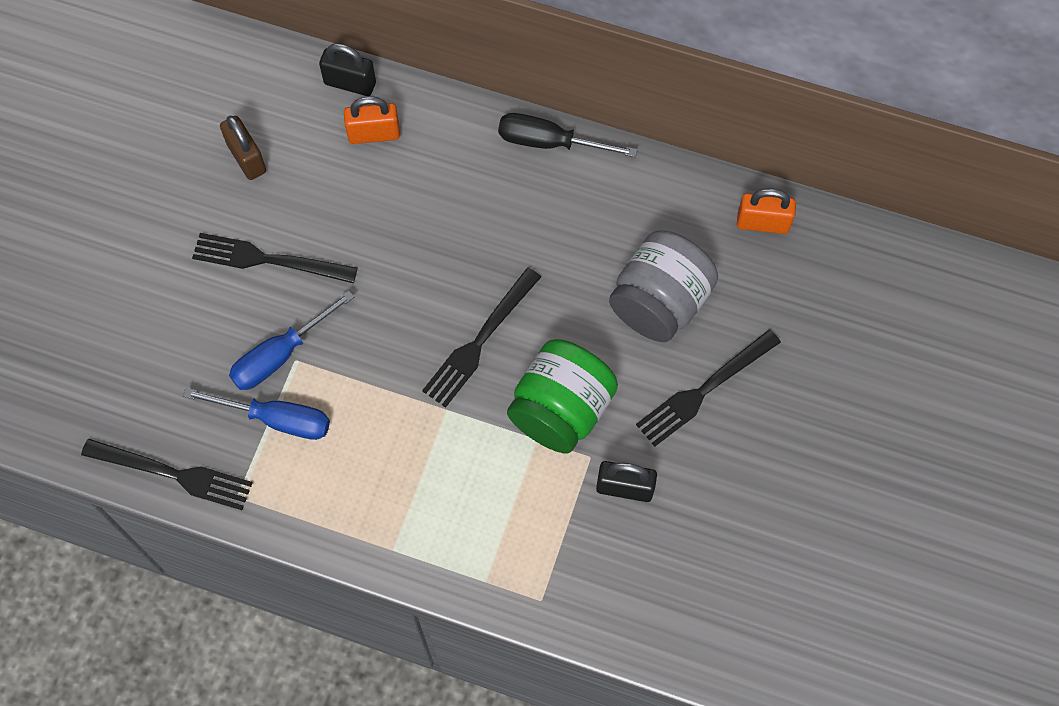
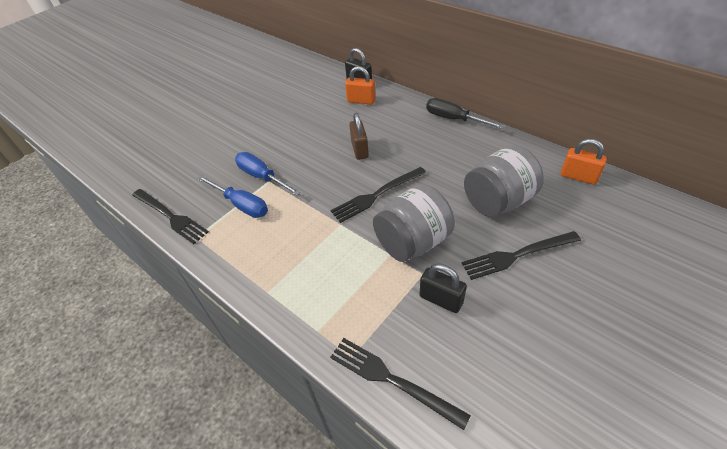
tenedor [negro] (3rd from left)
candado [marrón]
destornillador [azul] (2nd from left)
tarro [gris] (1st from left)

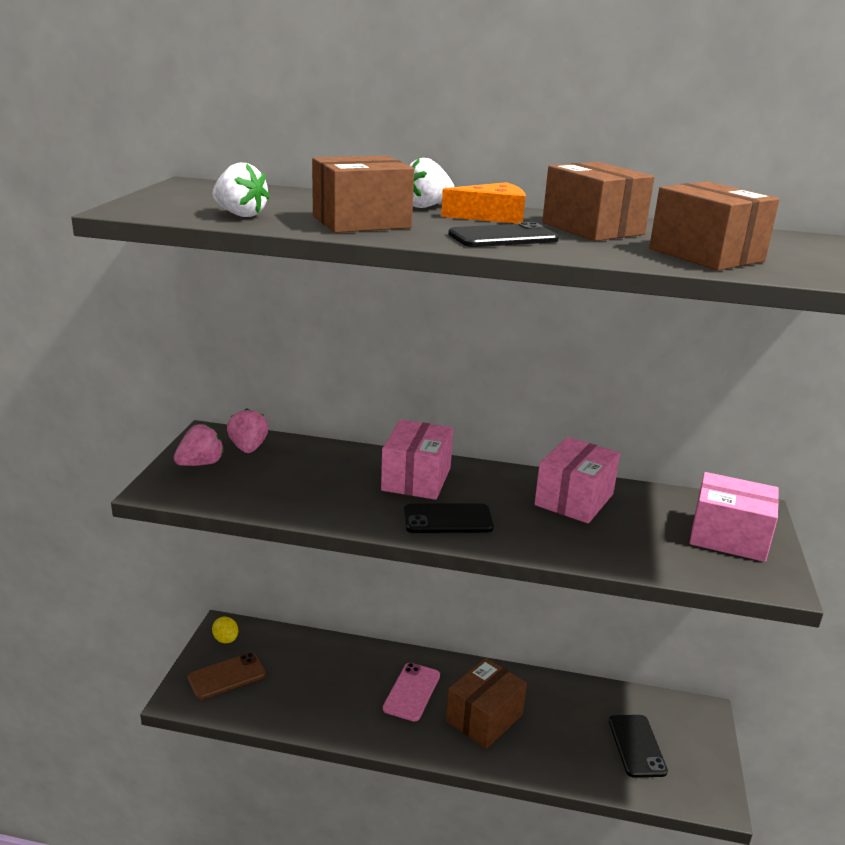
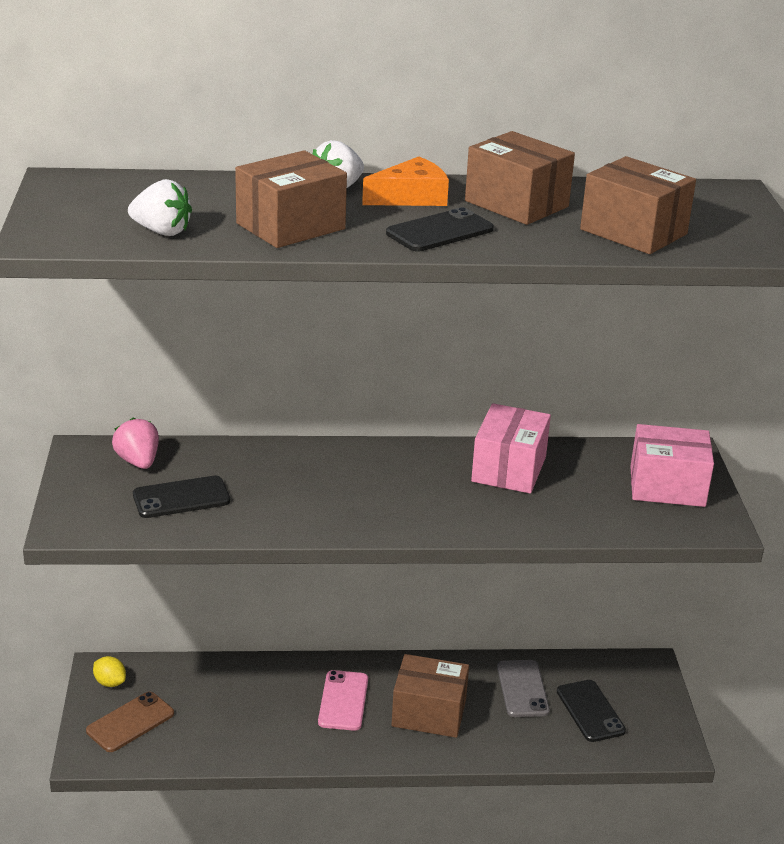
fresa [rosa] (1st from left in the first image)
caja [rosa] (1st from left in the first image)
móvil [negro] (1st from left)
caja [marrón] (2nd from left)
móvil [gris]

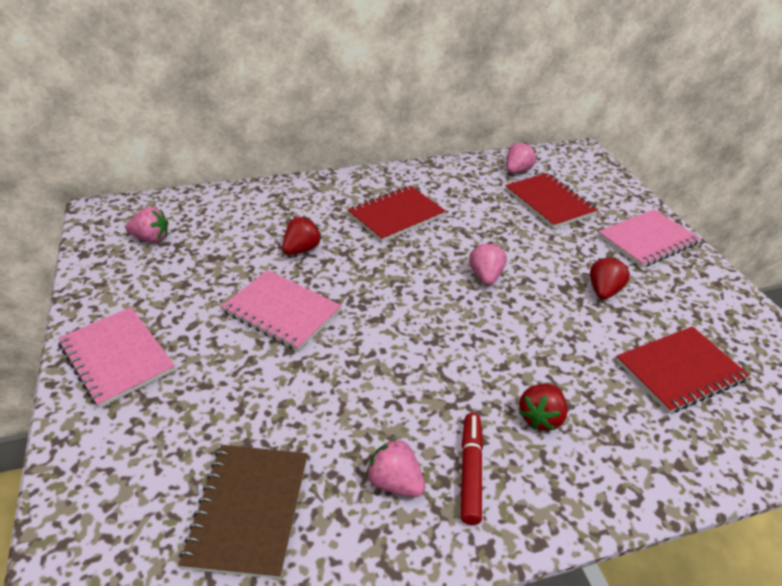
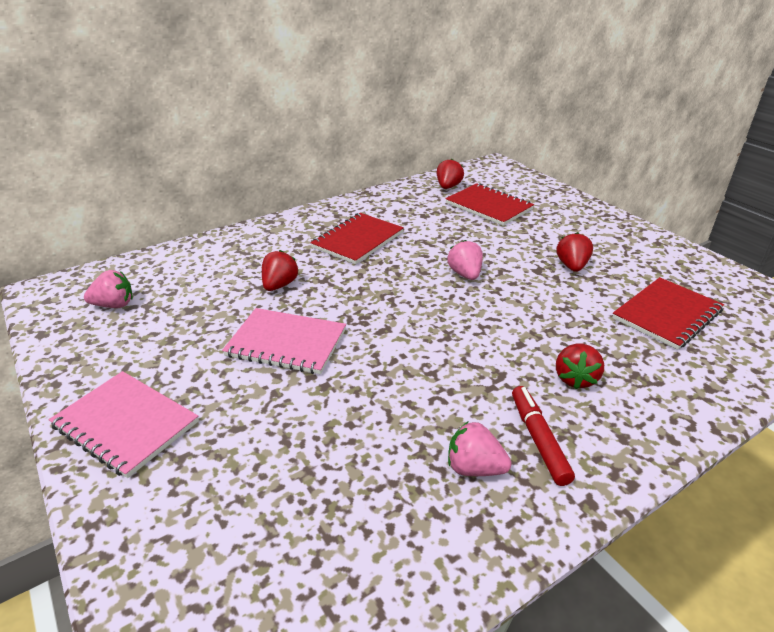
cuaderno [marrón]
fresa [rojo] (2nd from left)
cuaderno [rosa] (3rd from left in the first image)

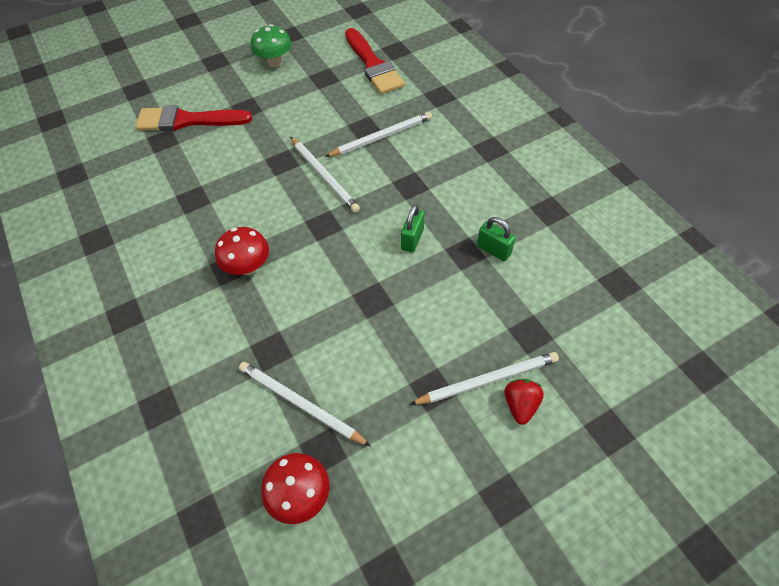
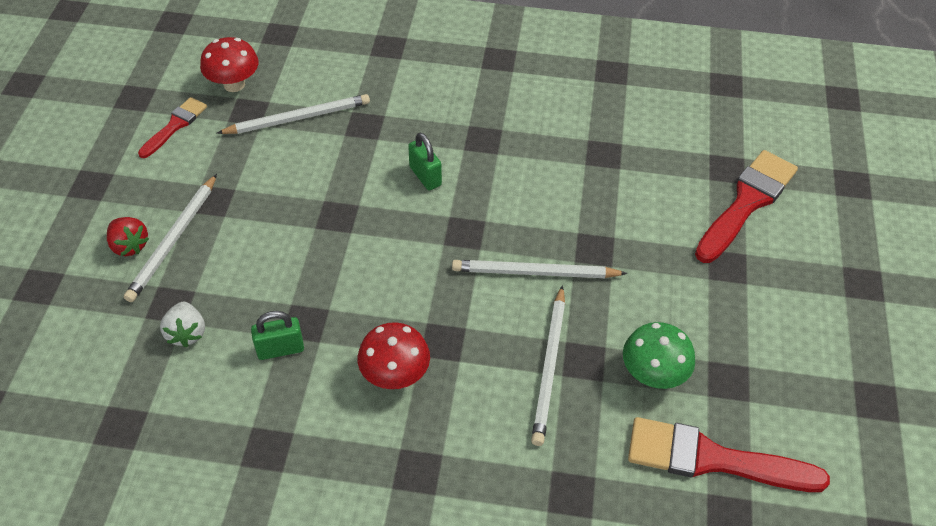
seta [rojo] (2nd from left)
seta [verde]
candado [verde] (2nd from left)
pincel [rojo] (1st from left)
fresa [blanco]

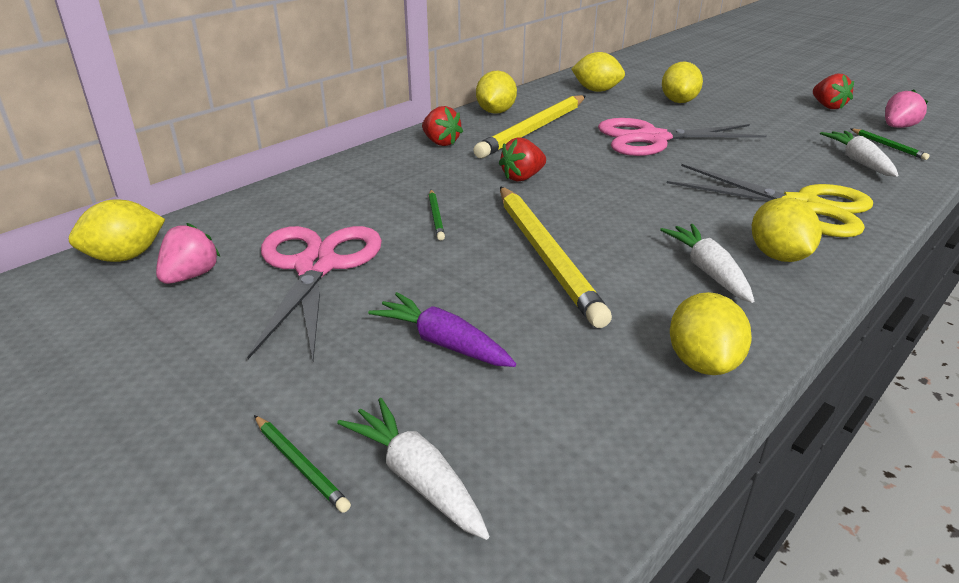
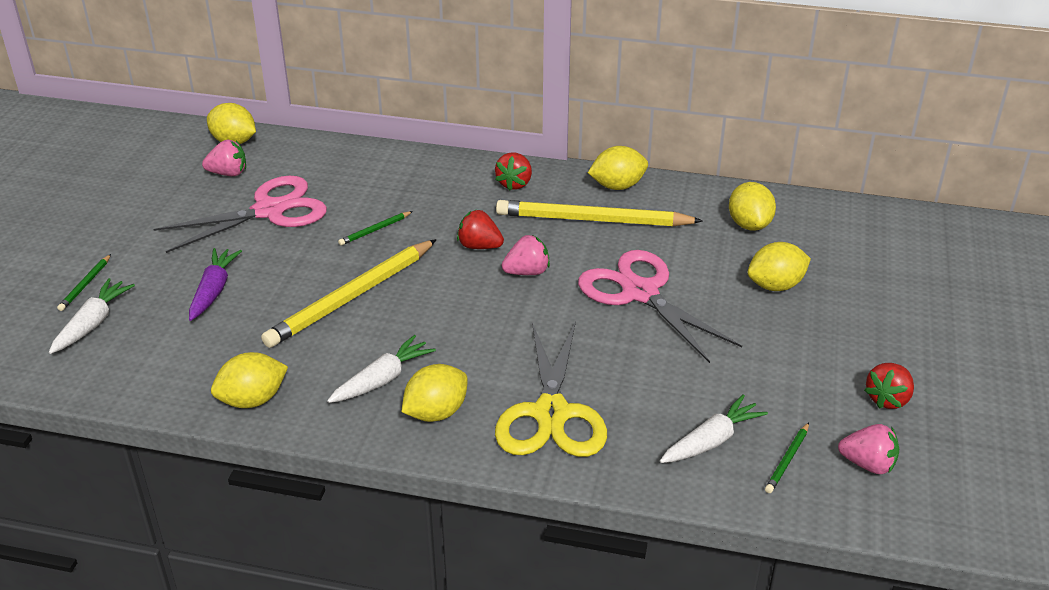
fresa [rosa] (2nd from left)

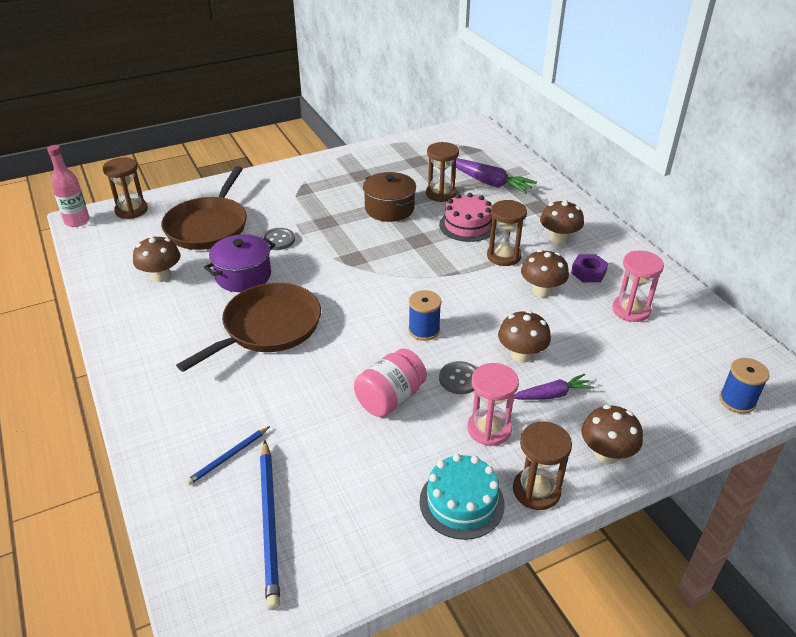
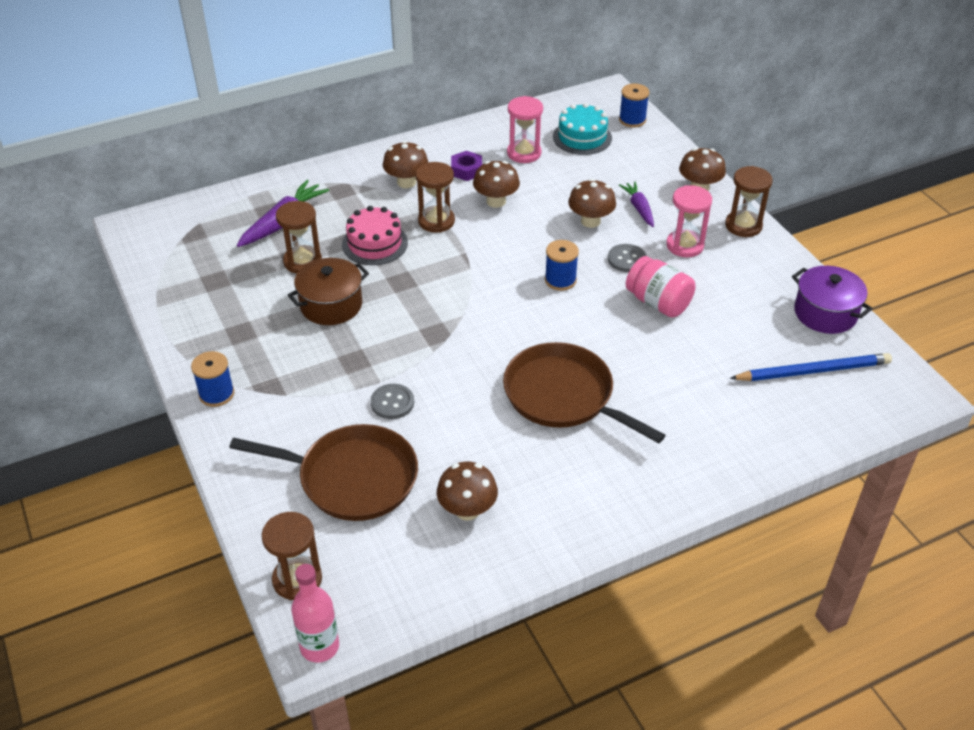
lápiz [azul] (1st from left in the first image)
olla [morado]
tarta [turquesa]
carrete [azul] (1st from left)

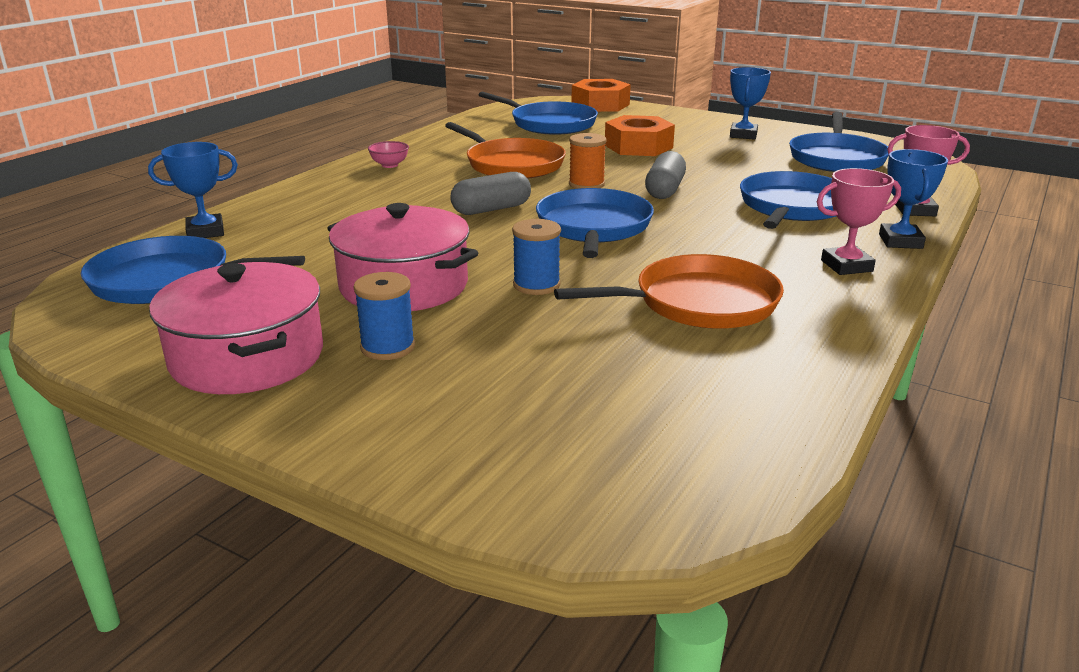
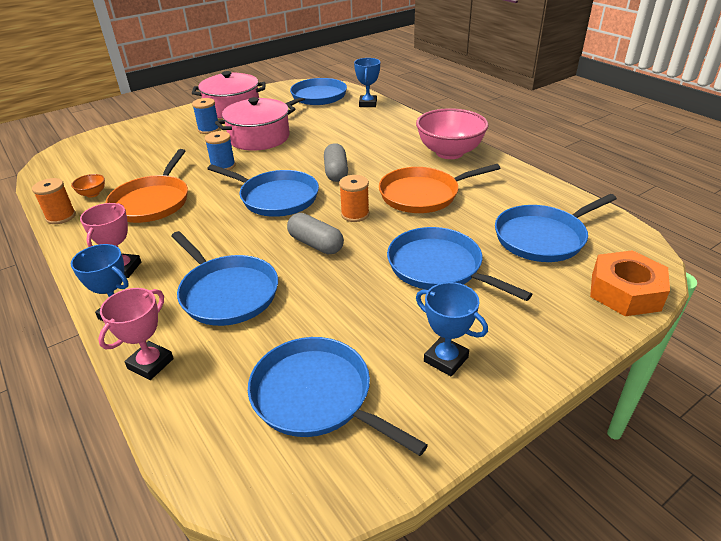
cuenco [rosa]
sartén [azul] (5th from left)
carrete [naranja] (1st from left)
cuenco [naranja]

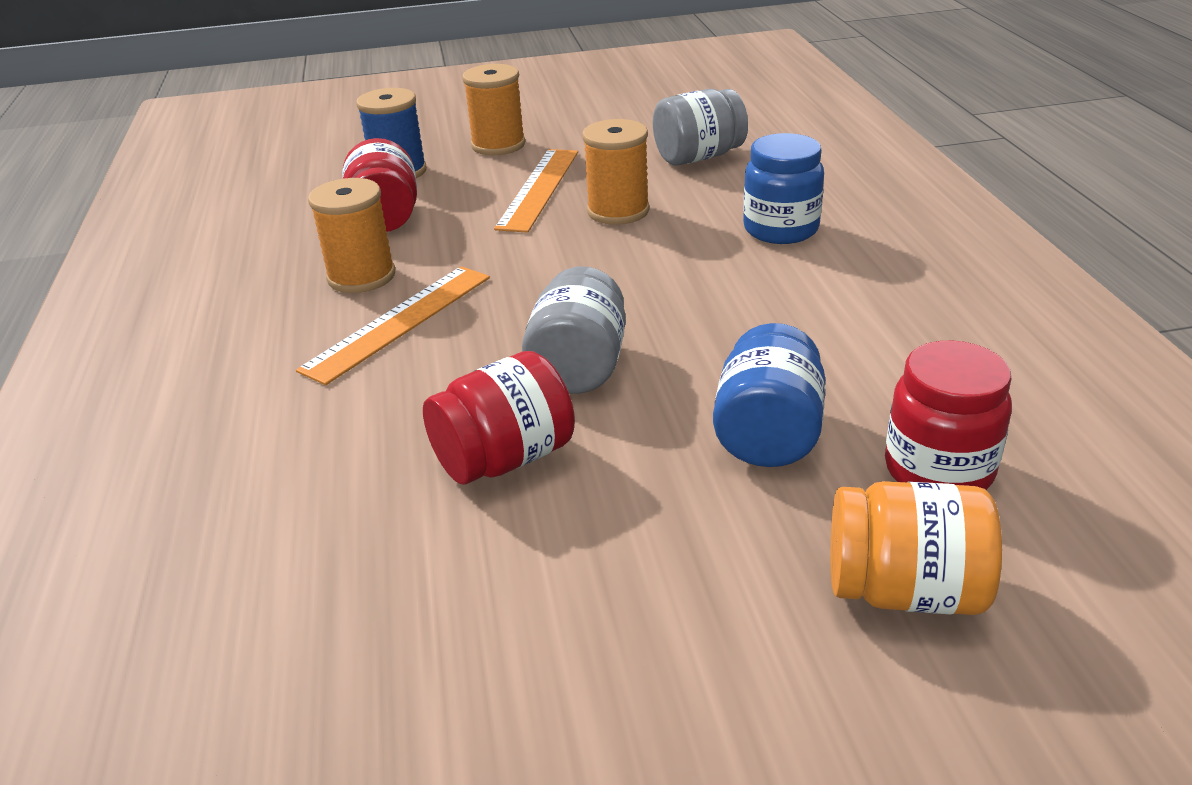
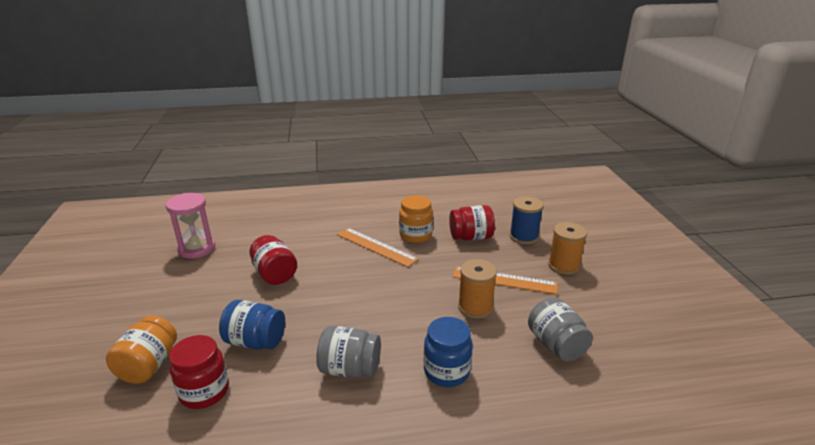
tarro [naranja] (2nd from left)
tarro [gris] (1st from left)
reloj de arena [rosa]

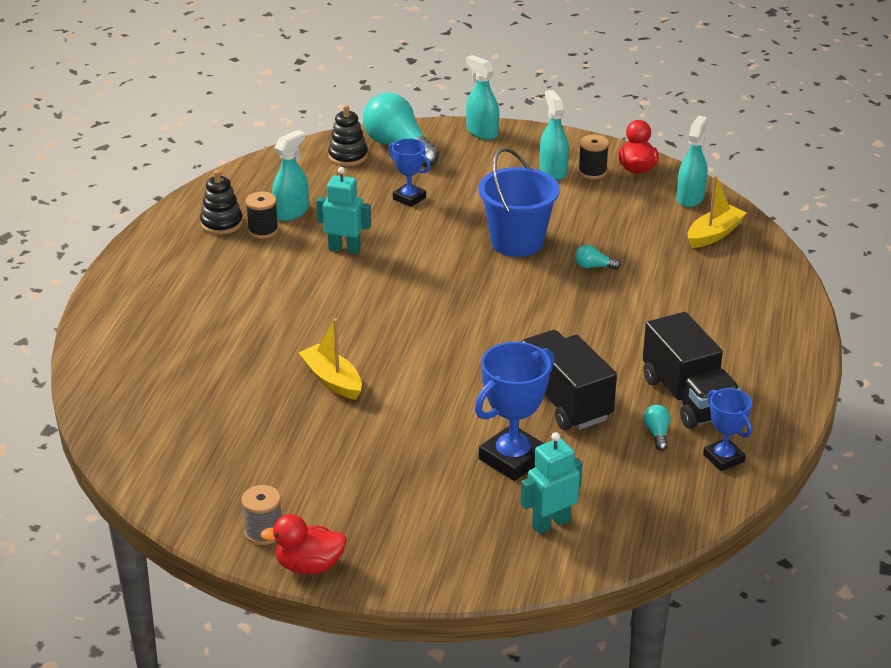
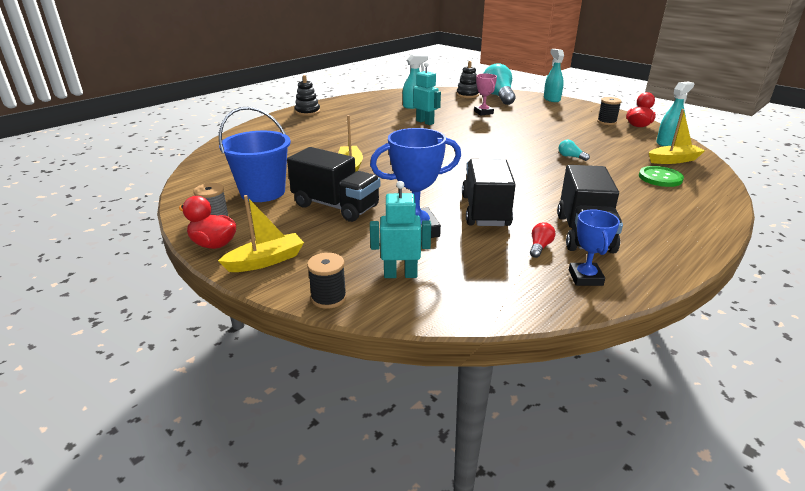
juguete apilable [negro] (1st from left)
carrete [negro] (1st from left)
trofeo [rosa]
balde [azul]
pulverizador [turquesa] (3rd from left in the first image)
bombilla [rojo]
barco [amarillo] (1st from left)
camión [negro] (1st from left)
botón [verde]

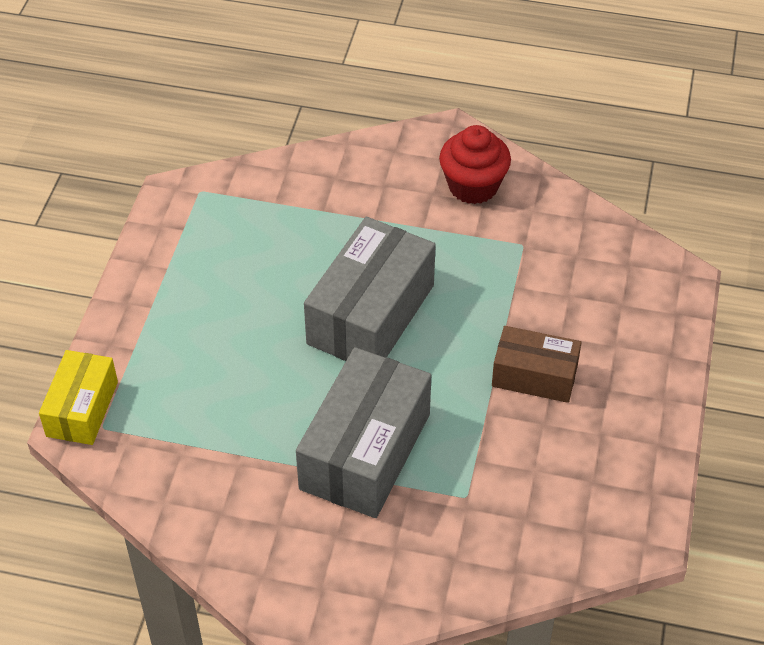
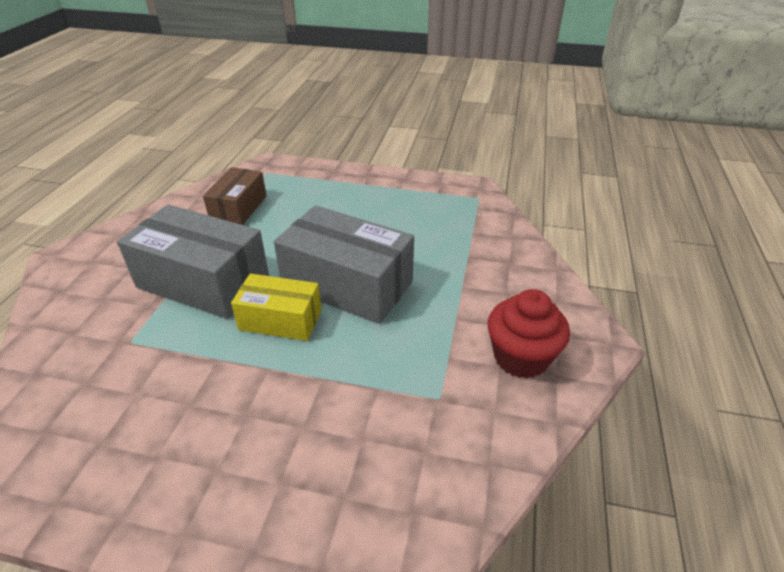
caja [amarillo]
caja [marrón]

